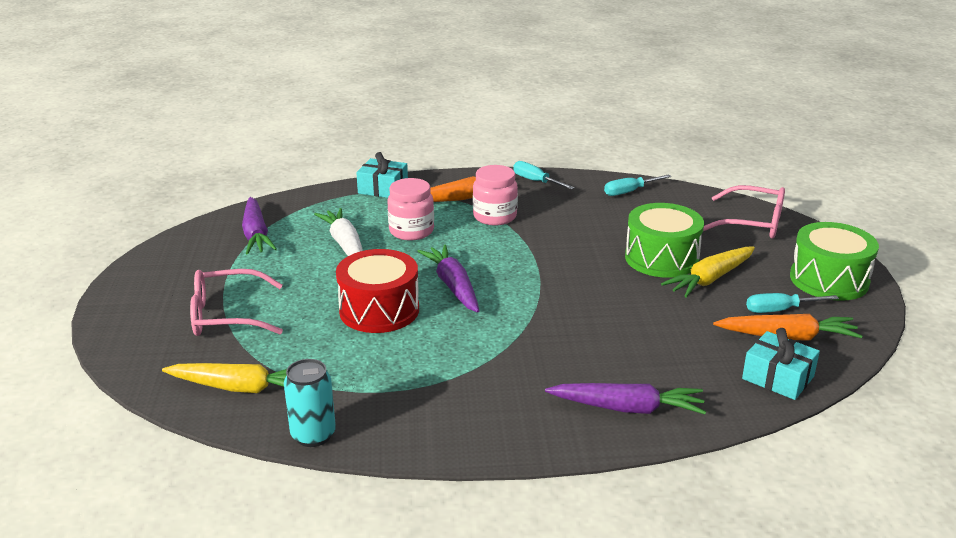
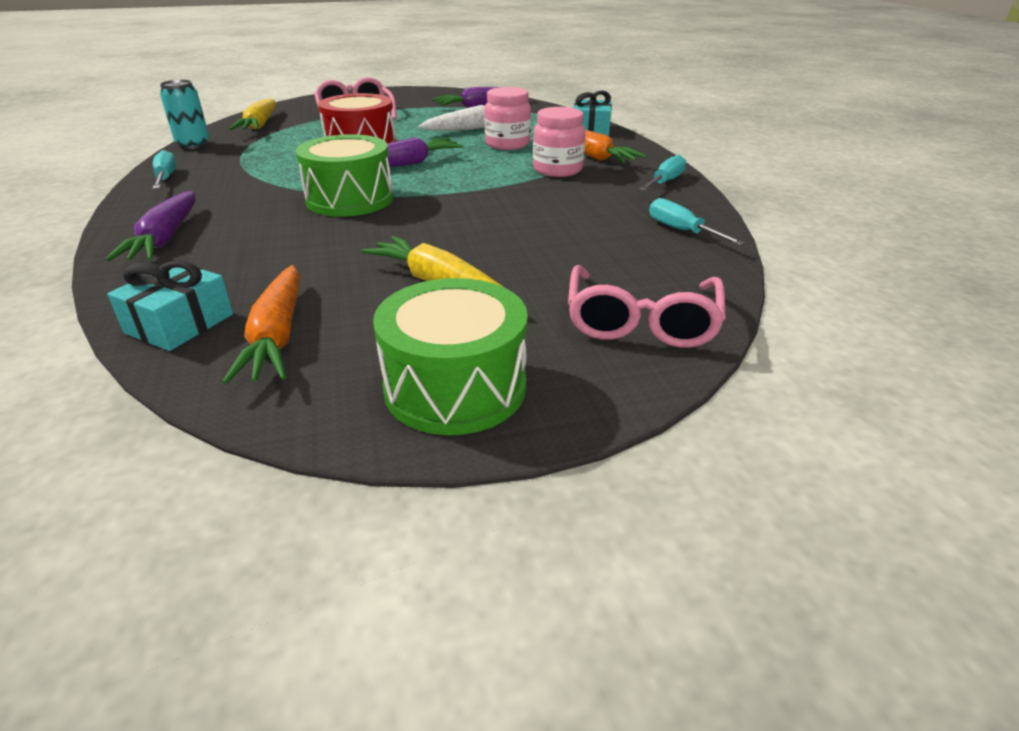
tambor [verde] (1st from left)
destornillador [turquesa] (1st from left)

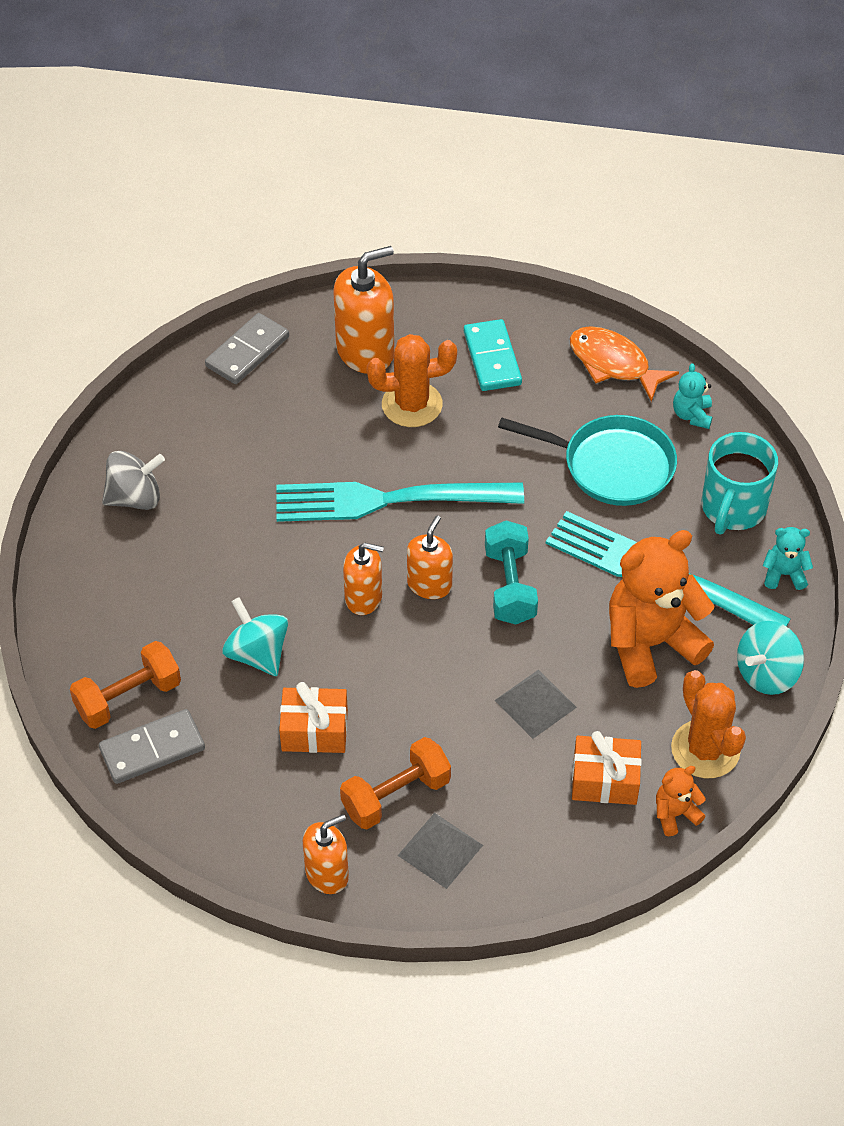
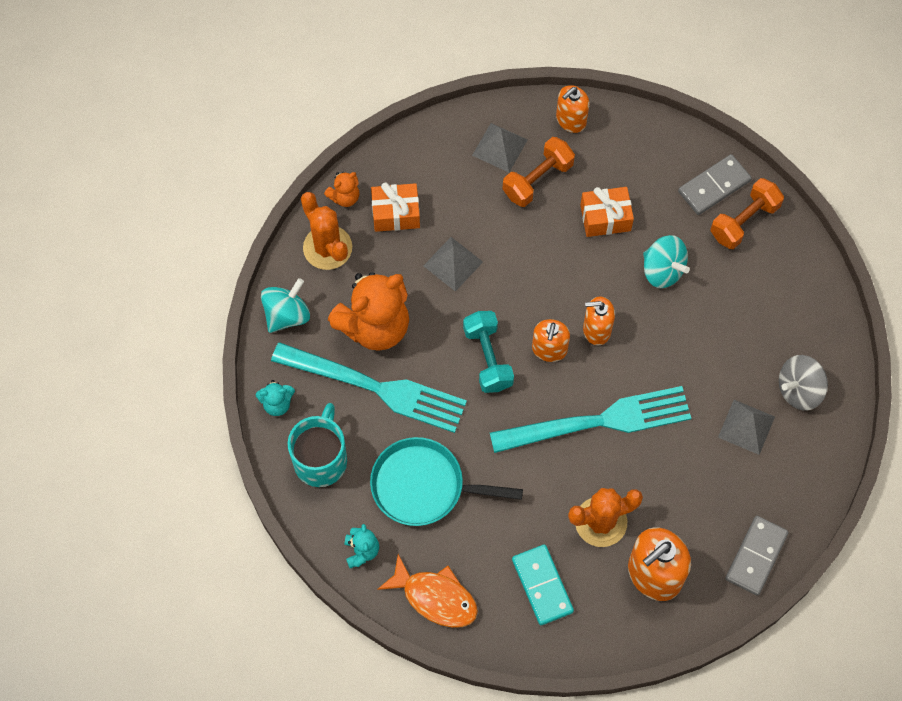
pirámide [gris] (3rd from left)

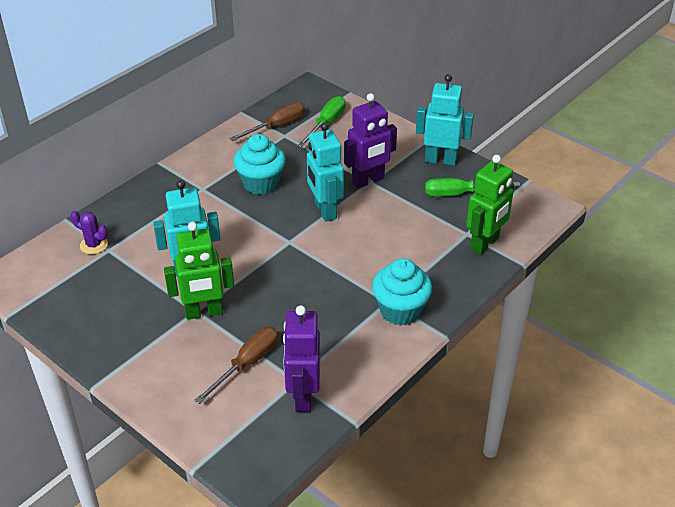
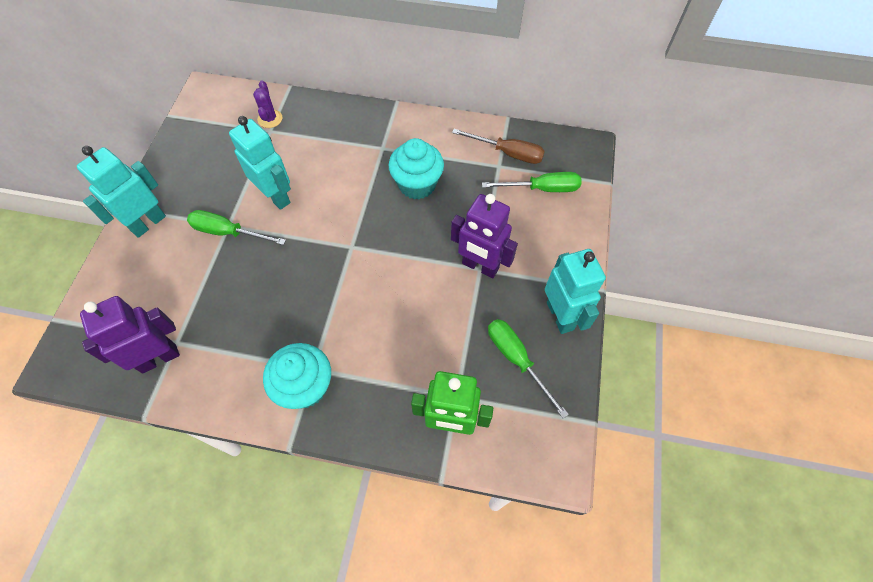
destornillador [verde] (1st from left)
destornillador [marrón] (1st from left in the first image)
robot [turquesa] (1st from left)

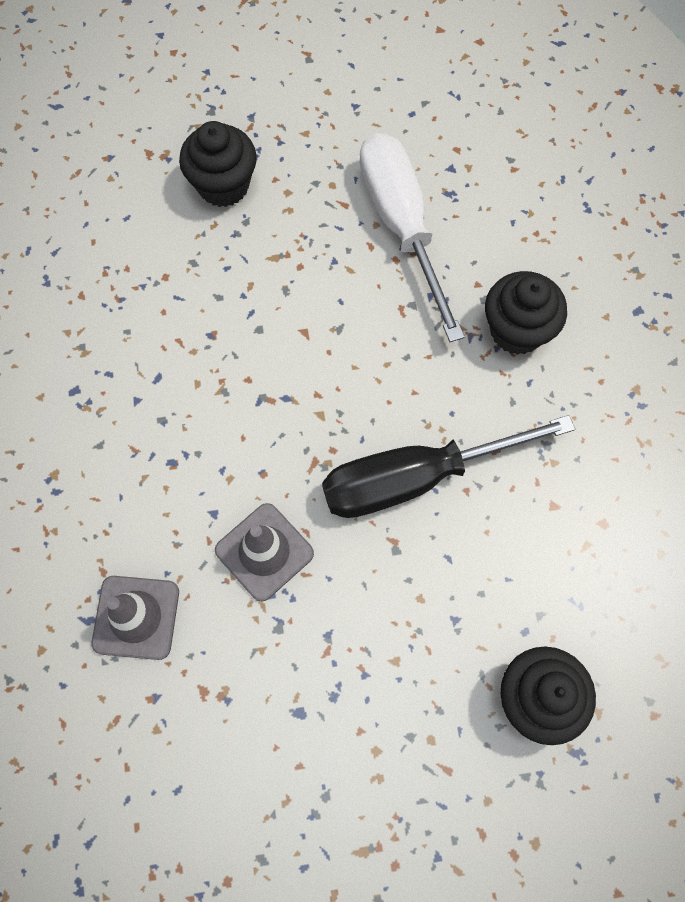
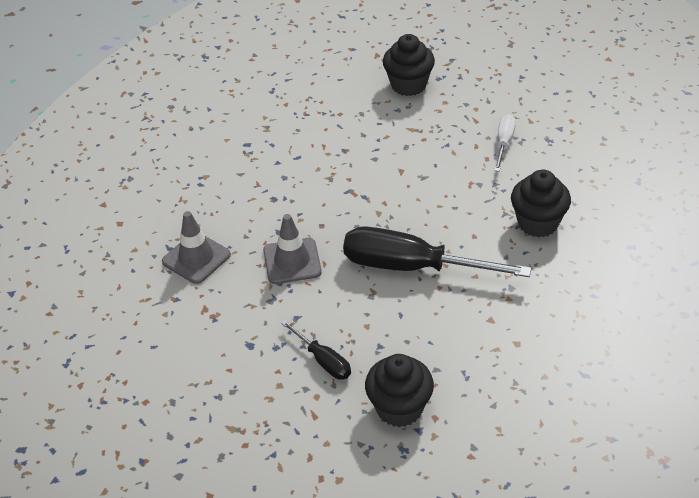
destornillador [blanco]
destornillador [negro] (1st from left)

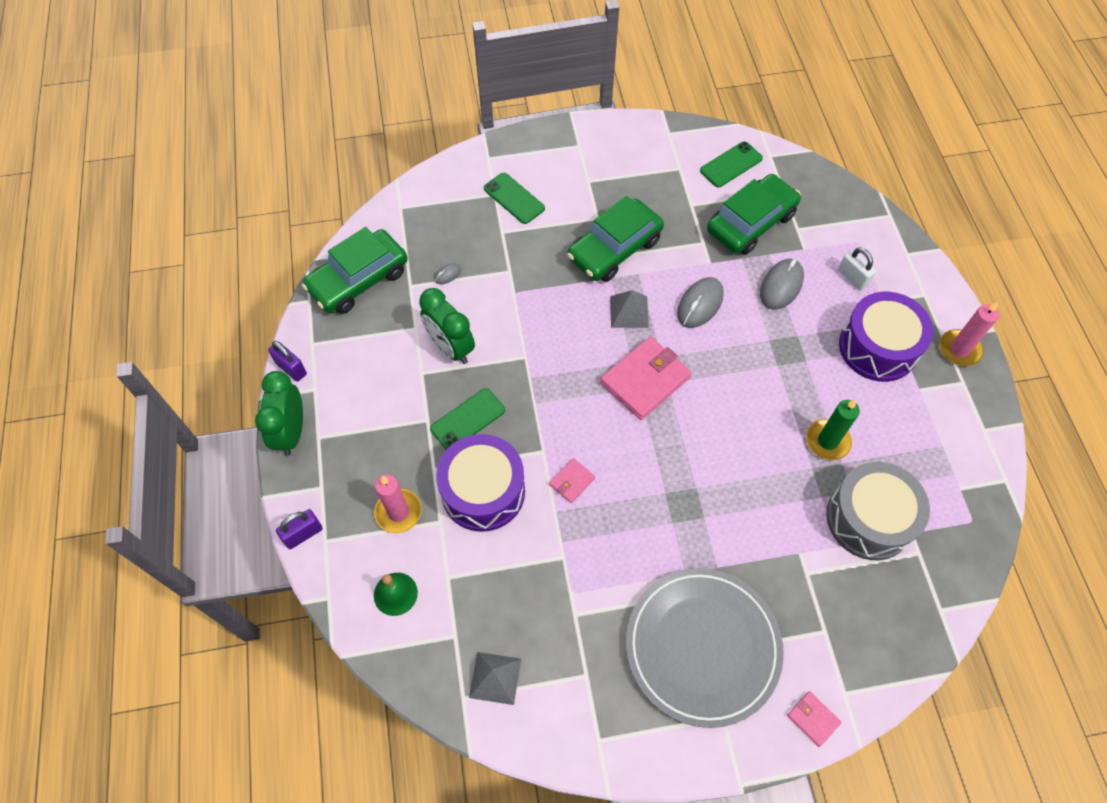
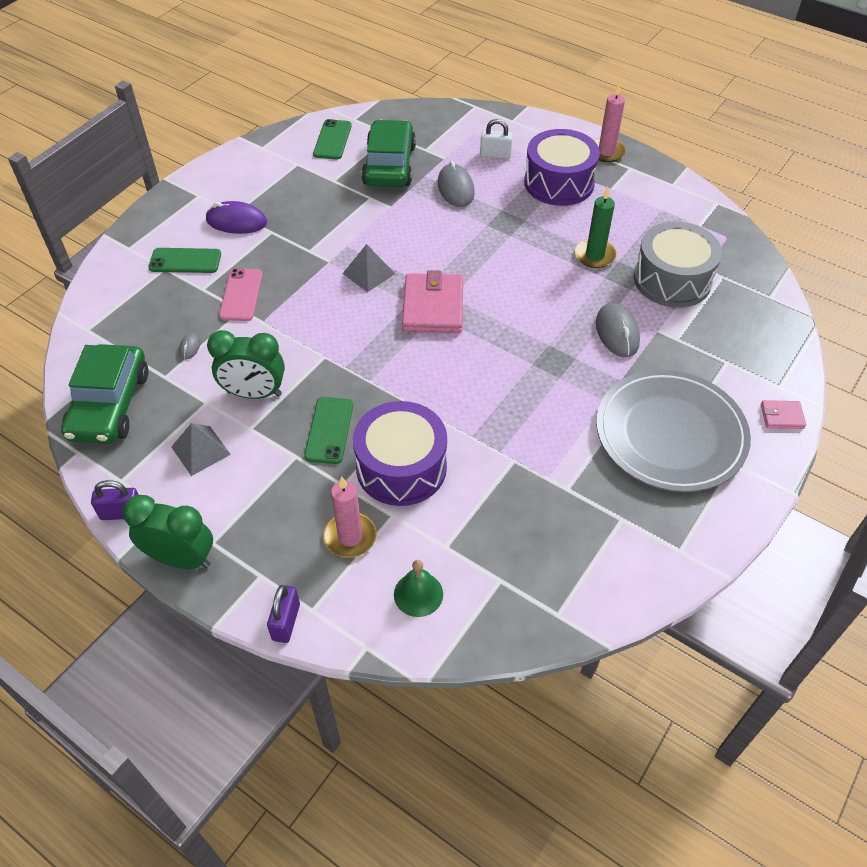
despertador [verde] (1st from left)
pirámide [gris] (1st from left)
cartera [rosa] (1st from left in the first image)
coche [verde] (2nd from left in the first image)
ratón [gris] (3rd from left)
ratón [morado]
móvil [rosa]

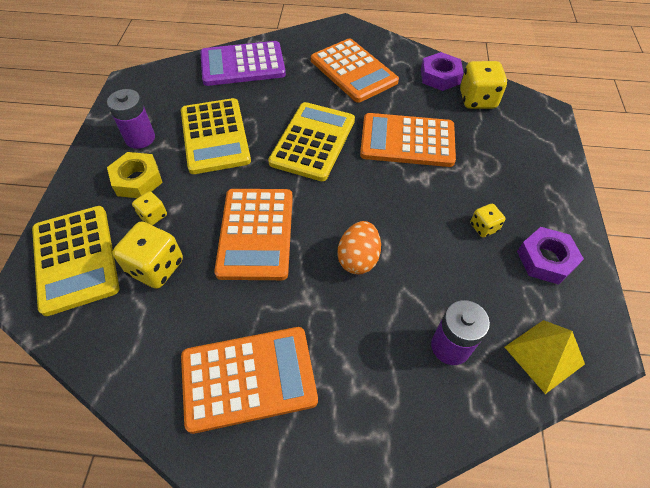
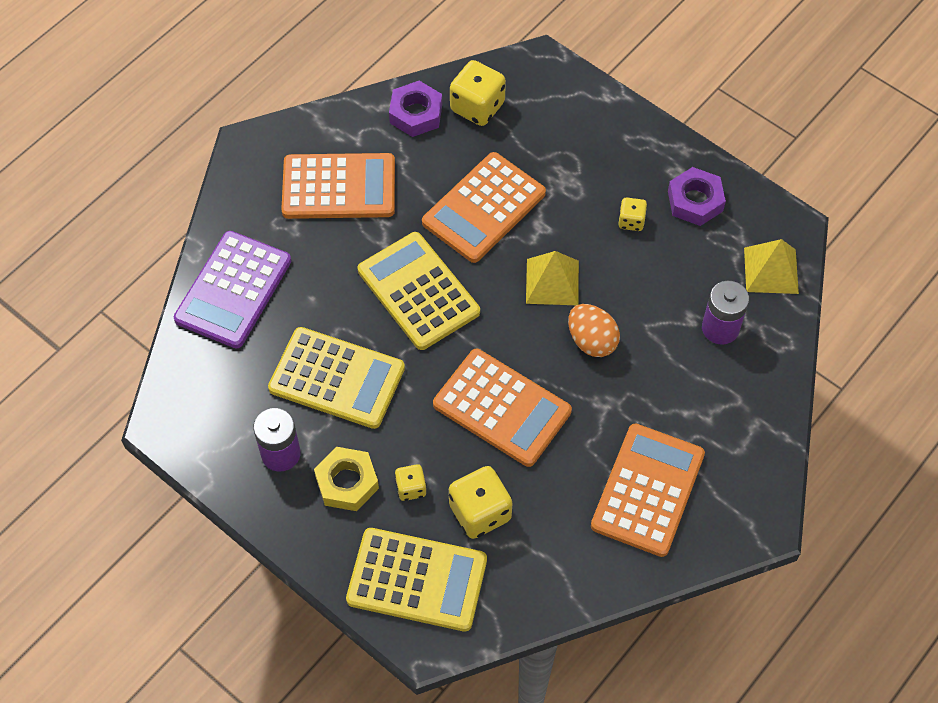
pirámide [amarillo] (1st from left)

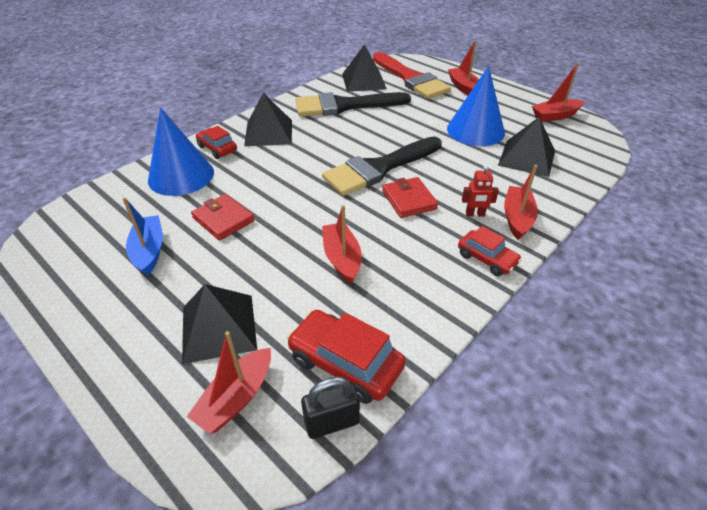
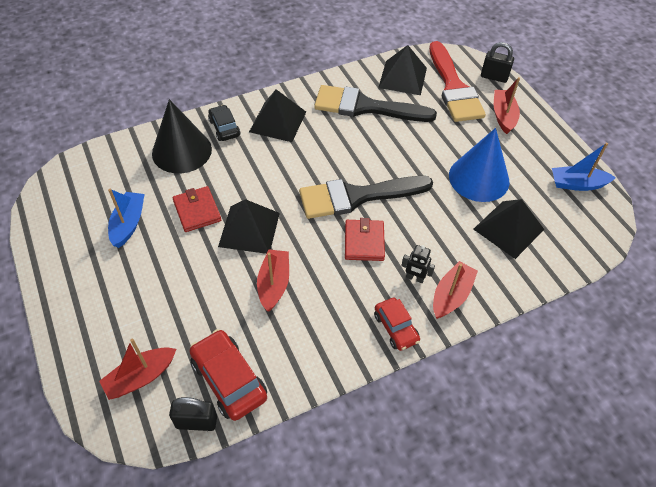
cono [negro]
pirámide [negro] (1st from left)
coche [negro]
robot [negro]
barco [azul] (2nd from left)
candado [negro] (2nd from left)

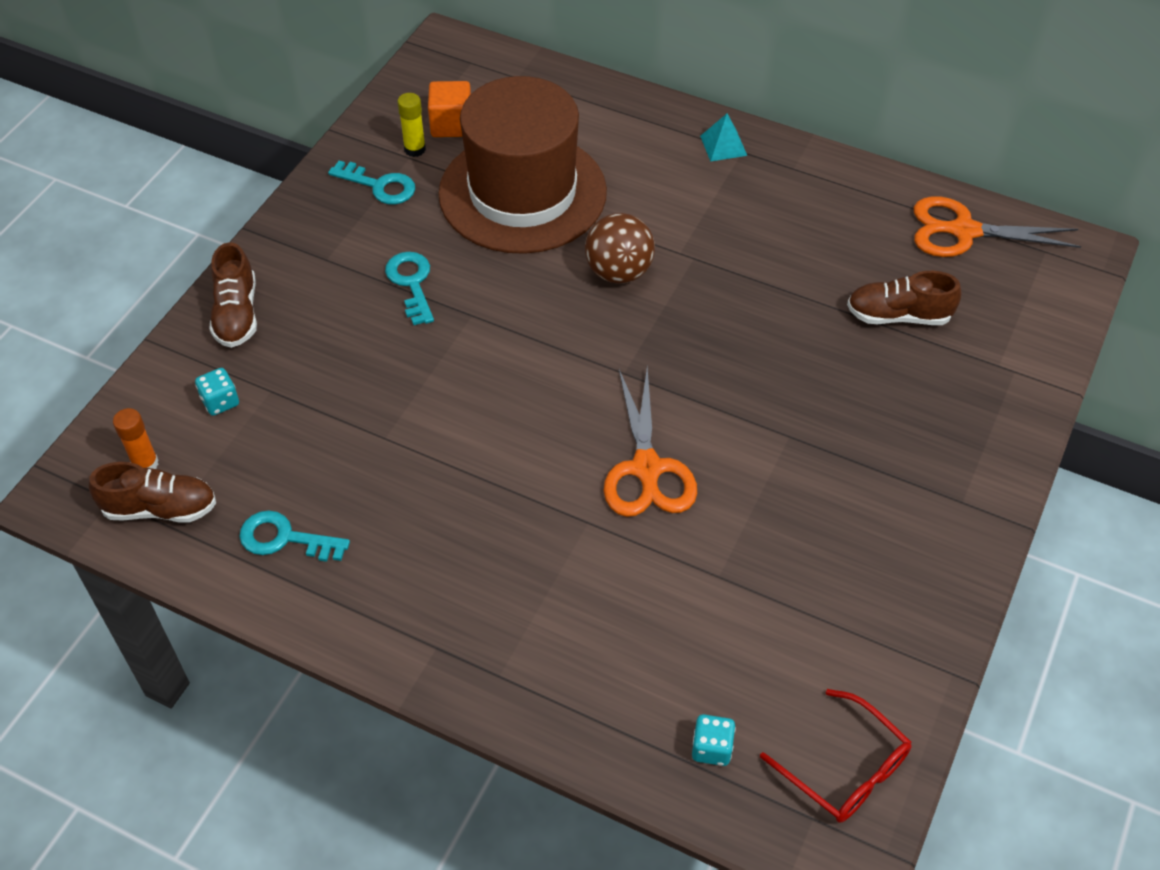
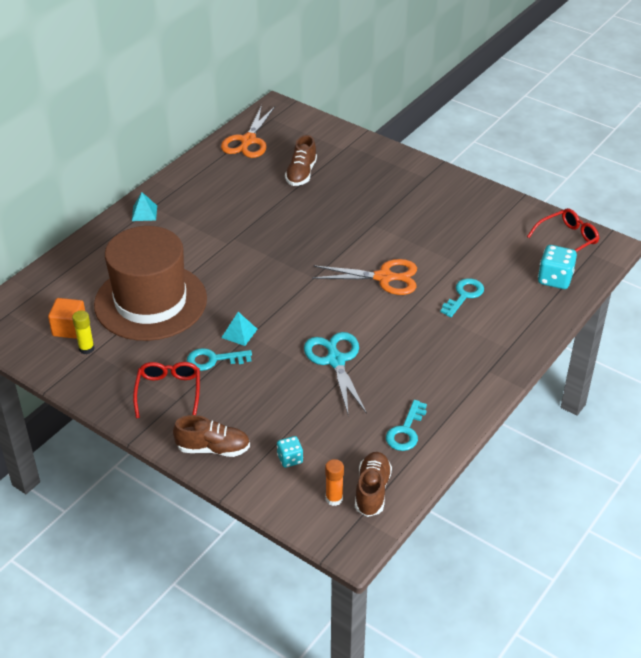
llave [turquesa] (3rd from left)
pelota [marrón]
dado [turquesa] (2nd from left)
gafas [rojo] (1st from left)
pirámide [turquesa] (2nd from left)
tijeras [turquesa]

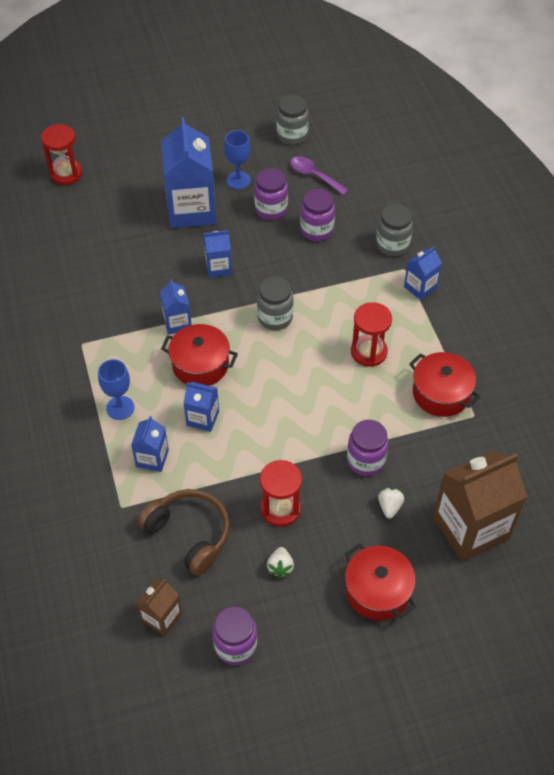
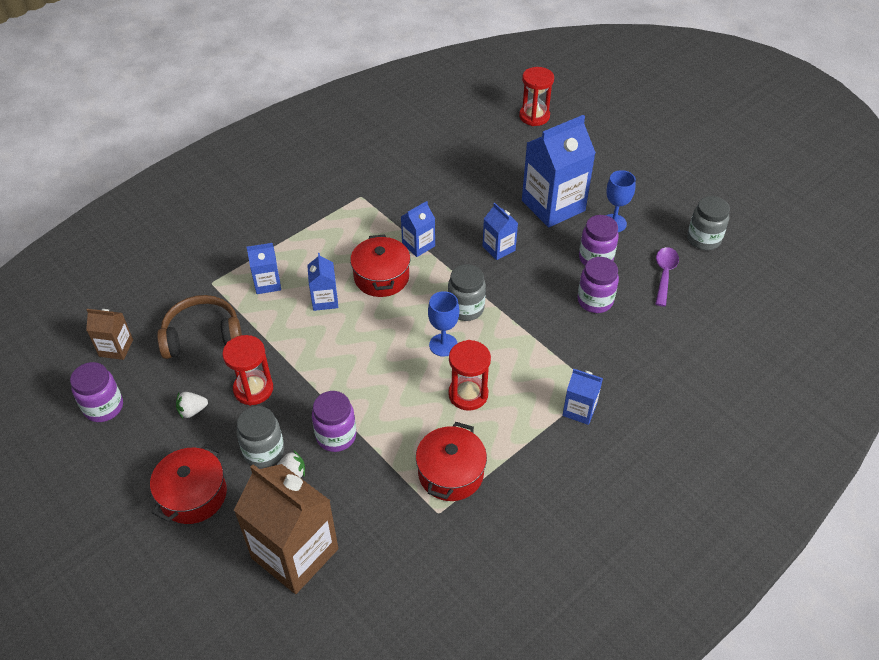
copa [azul] (1st from left)
auriculares [marrón]
tarro [gris] (1st from left)

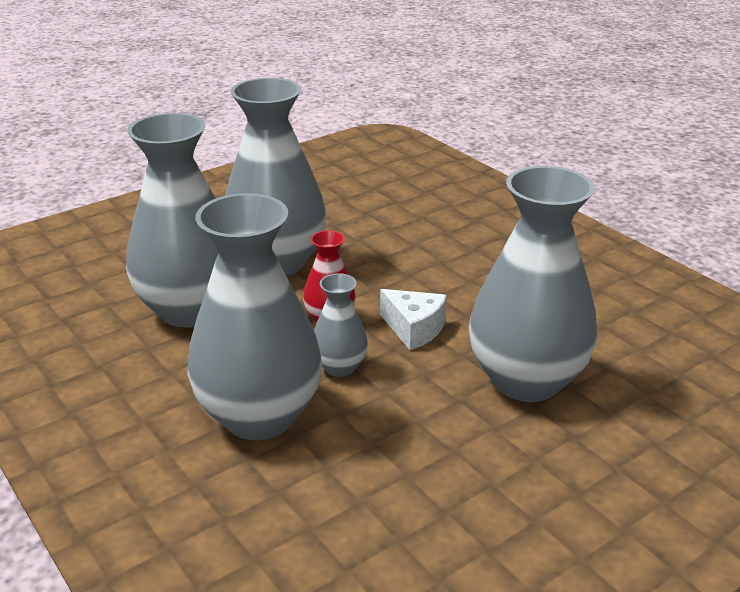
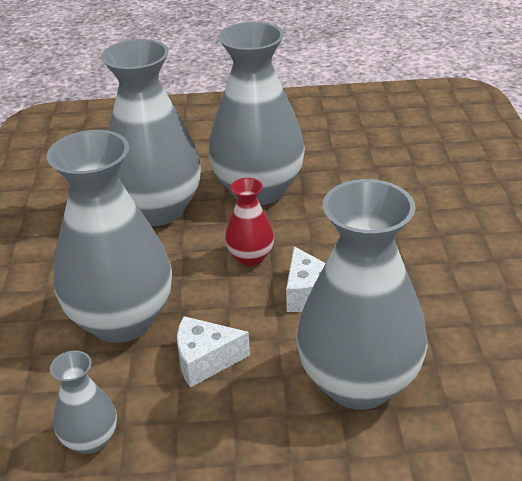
florero [gris] (1st from left)
queso [blanco] (1st from left)

